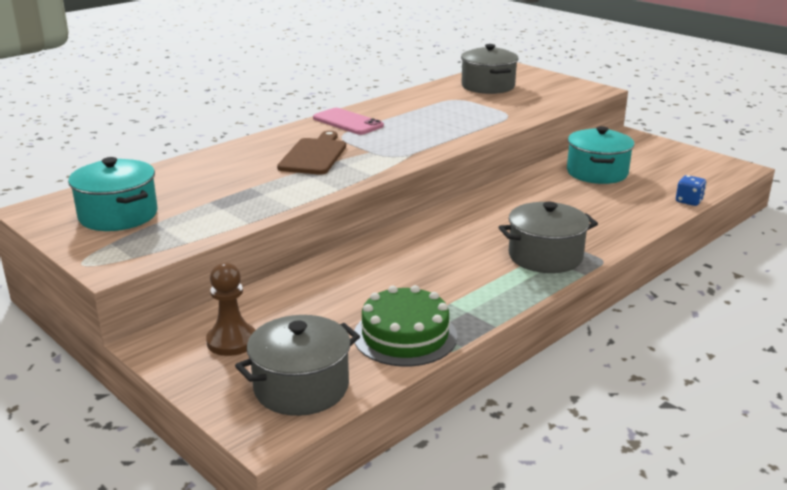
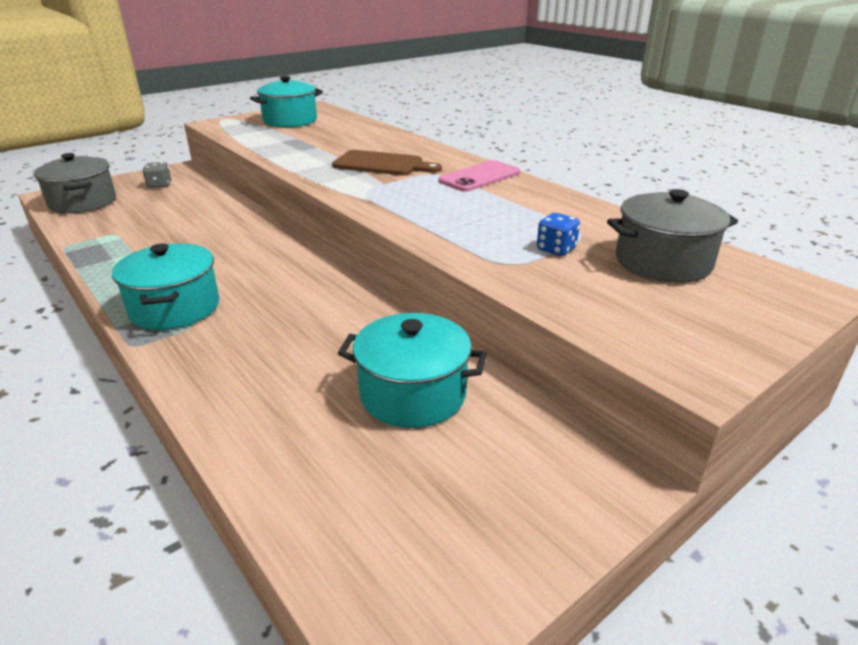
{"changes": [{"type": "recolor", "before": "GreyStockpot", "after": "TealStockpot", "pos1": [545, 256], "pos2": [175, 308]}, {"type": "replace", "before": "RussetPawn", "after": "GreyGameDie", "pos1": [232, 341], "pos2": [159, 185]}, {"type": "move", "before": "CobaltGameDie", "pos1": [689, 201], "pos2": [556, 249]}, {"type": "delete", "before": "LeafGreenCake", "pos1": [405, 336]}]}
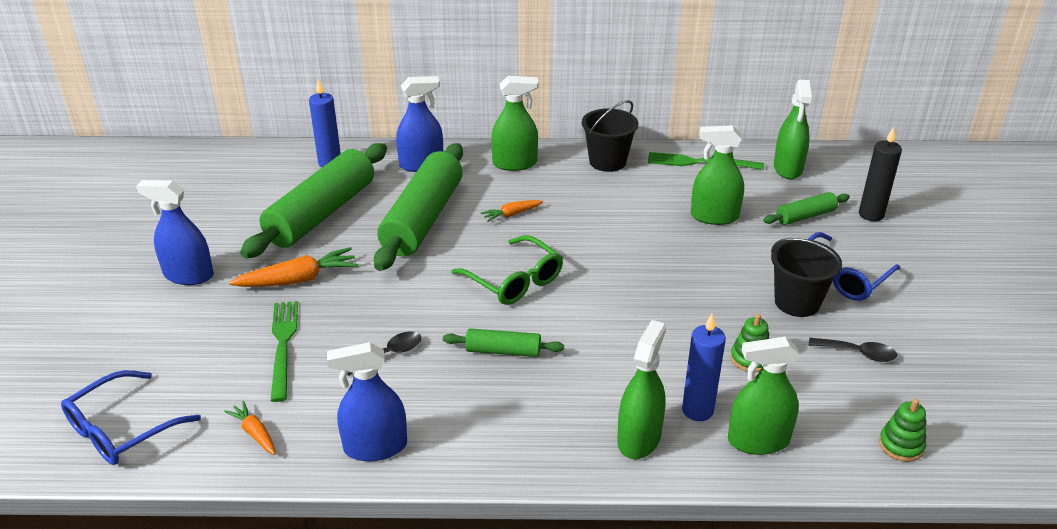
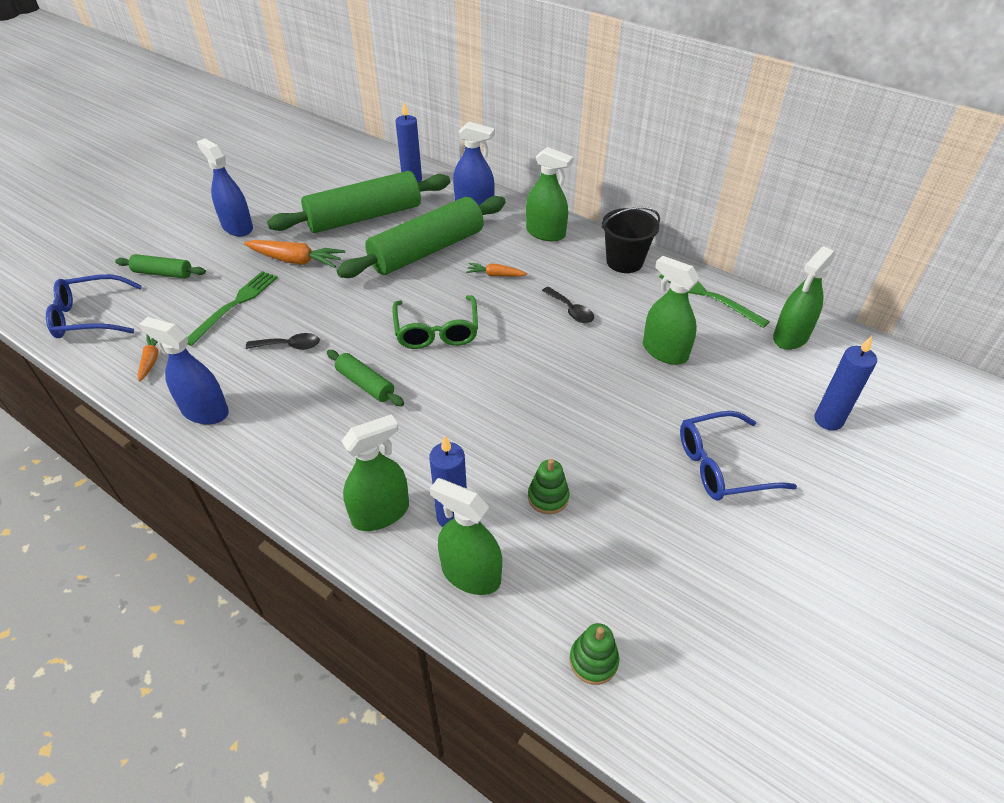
{"changes": [{"type": "move", "before": "LeafGreenDoughRoller", "pos1": [805, 216], "pos2": [163, 273]}, {"type": "move", "before": "JetBlackTablespoon", "pos1": [858, 353], "pos2": [571, 310]}, {"type": "recolor", "before": "JetBlackPillarCandle", "after": "CobaltPillarCandle", "pos1": [871, 214], "pos2": [828, 420]}, {"type": "delete", "before": "JetBlackBucket", "pos1": [797, 302]}]}
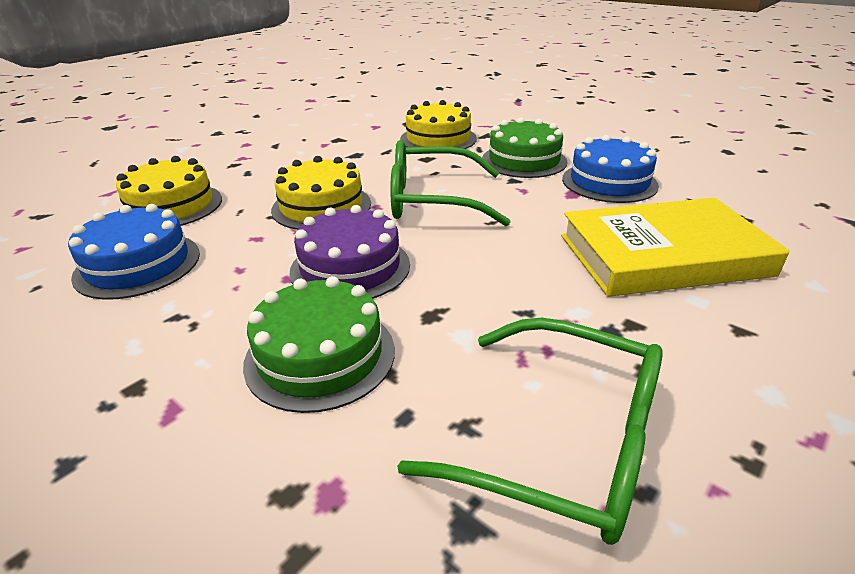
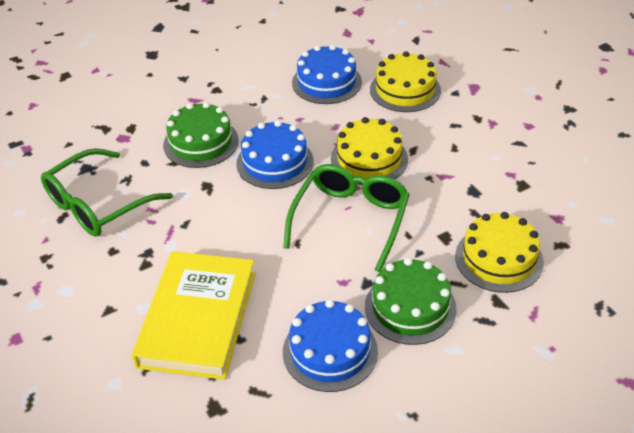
{"changes": [{"type": "recolor", "before": "RoyalPurpleCake", "after": "CobaltCake", "pos1": [350, 267], "pos2": [275, 162]}]}
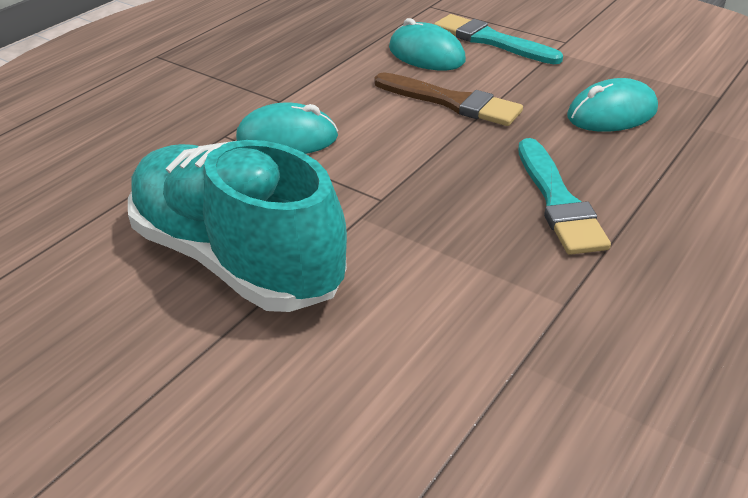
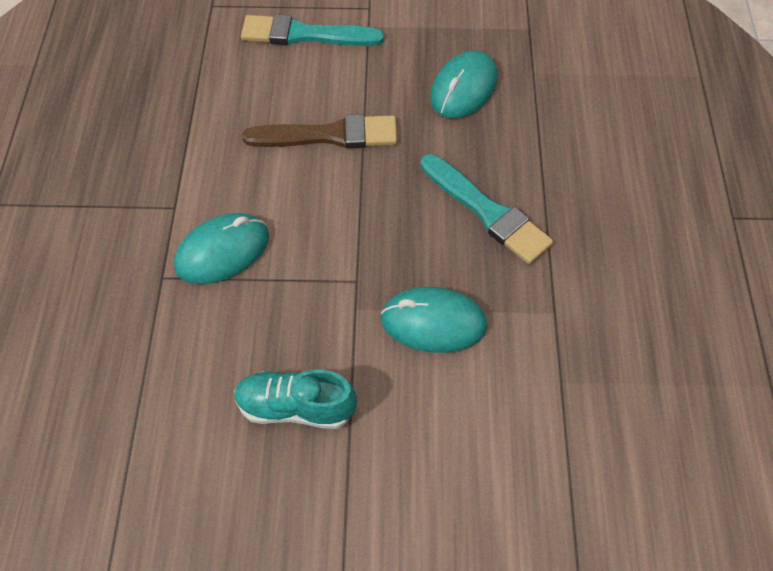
{"changes": [{"type": "resize", "before": "TealSneaker", "pos1": [237, 259], "pos2": [296, 407], "scale": 0.49}, {"type": "move", "before": "TealPcMouse", "pos1": [426, 54], "pos2": [433, 322]}]}
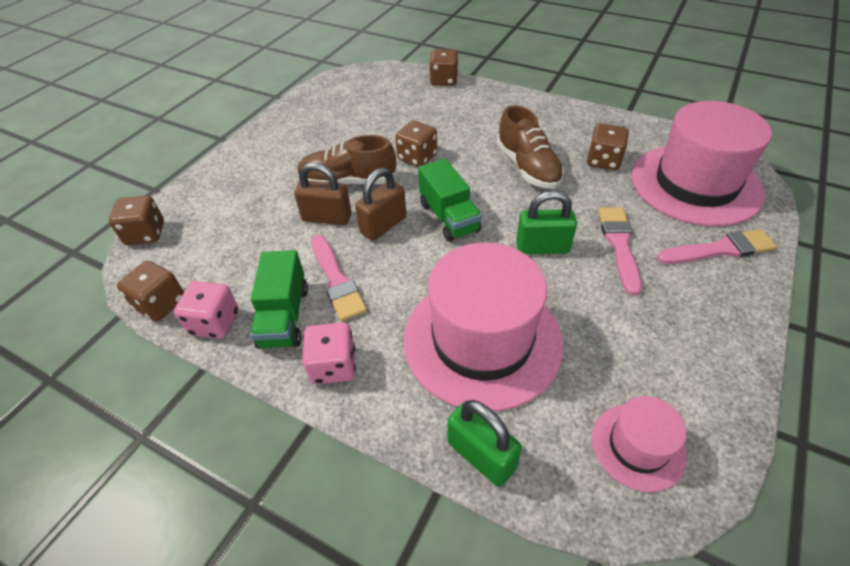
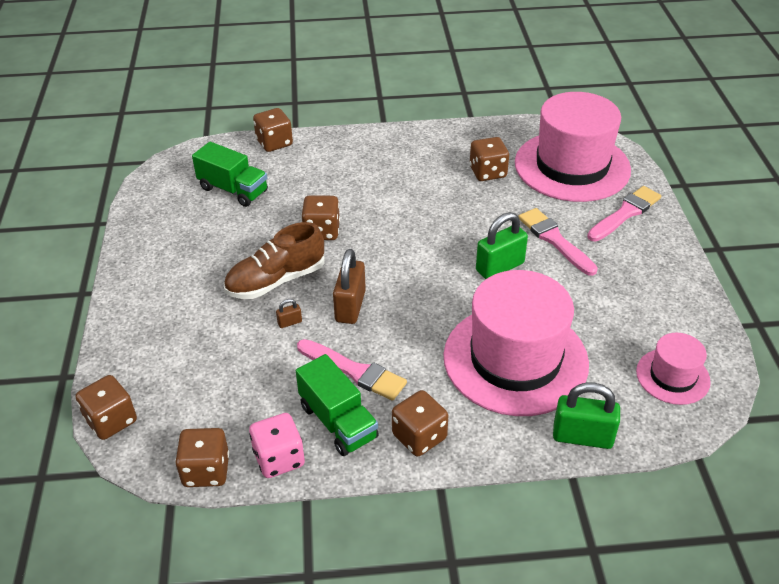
{"changes": [{"type": "move", "before": "LeafGreenLorry", "pos1": [449, 217], "pos2": [233, 190]}, {"type": "resize", "before": "RussetPadlock", "pos1": [327, 218], "pos2": [290, 322], "scale": 0.45}, {"type": "recolor", "before": "RosePinkGameDie", "after": "RussetGameDie", "pos1": [333, 366], "pos2": [419, 436]}, {"type": "delete", "before": "RussetSneaker", "pos1": [527, 167]}]}
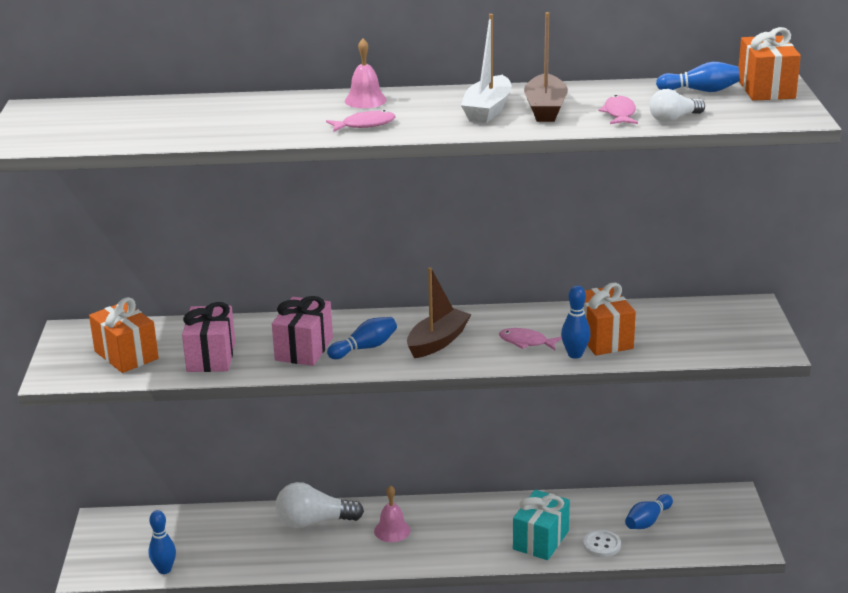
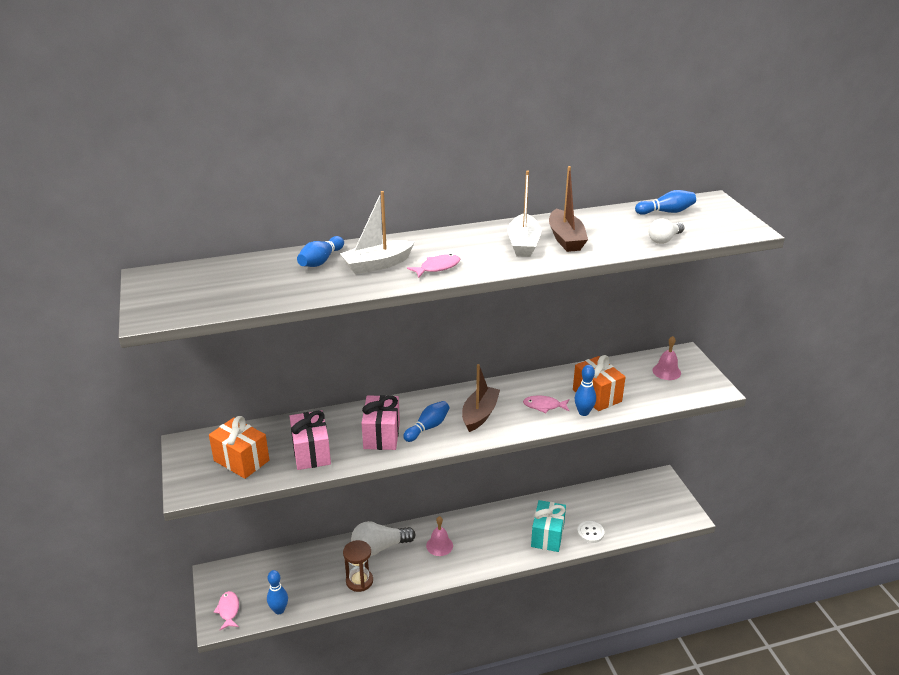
{"changes": [{"type": "move", "before": "RosePinkToyFish", "pos1": [619, 113], "pos2": [228, 610]}, {"type": "move", "before": "CobaltBowlingPin", "pos1": [647, 521], "pos2": [321, 261]}, {"type": "insert", "after": "WhiteToyBoat", "pos2": [377, 265]}, {"type": "insert", "after": "RussetSandTimer", "pos2": [359, 581]}, {"type": "move", "before": "RosePinkBell", "pos1": [365, 100], "pos2": [666, 371]}, {"type": "delete", "before": "OrangePresent", "pos1": [766, 89]}]}
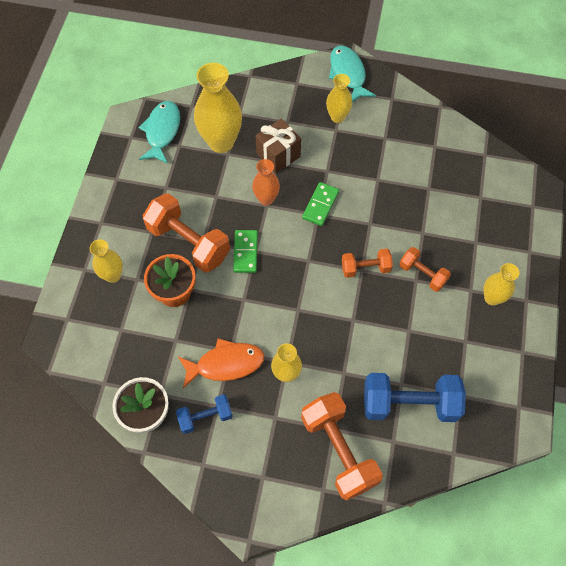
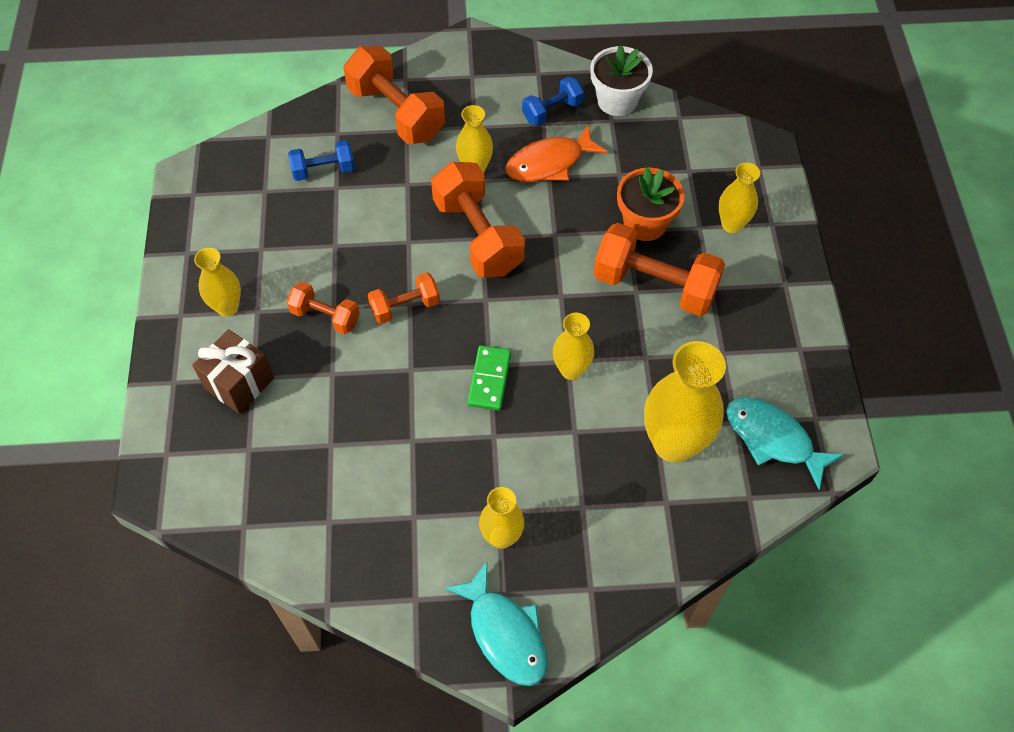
{"changes": [{"type": "move", "before": "RussetPresent", "pos1": [278, 155], "pos2": [239, 383]}, {"type": "resize", "before": "CobaltHandWeight", "pos1": [409, 403], "pos2": [324, 170], "scale": 0.55}, {"type": "insert", "after": "OrangeHandWeight", "pos2": [478, 236]}, {"type": "recolor", "before": "OrangeVase", "after": "GoldenVase", "pos1": [266, 199], "pos2": [571, 370]}, {"type": "rotate", "before": "TealToyFish", "pos1": [162, 131], "pos2": [773, 439], "turn": 135}, {"type": "delete", "before": "LeafGreenDomino", "pos1": [245, 252]}]}
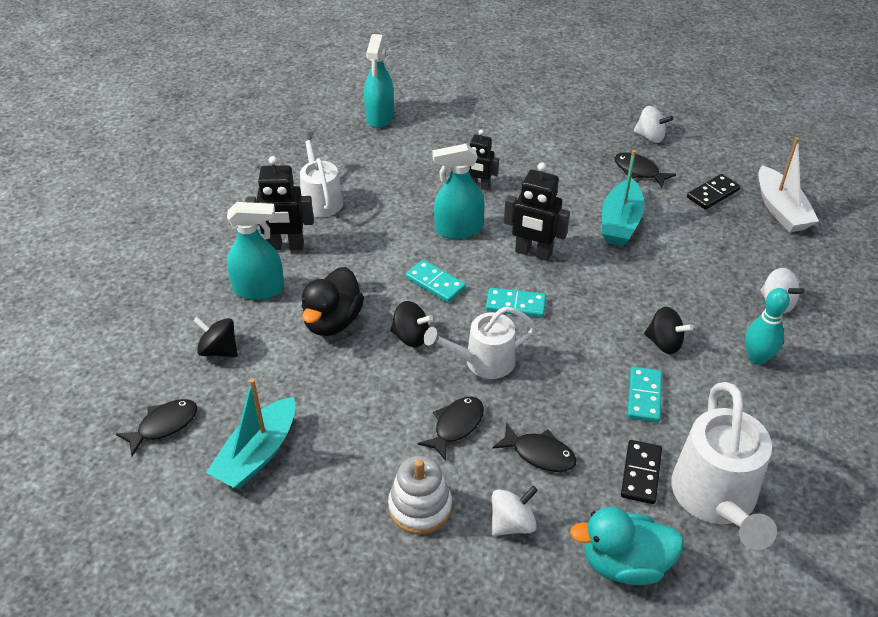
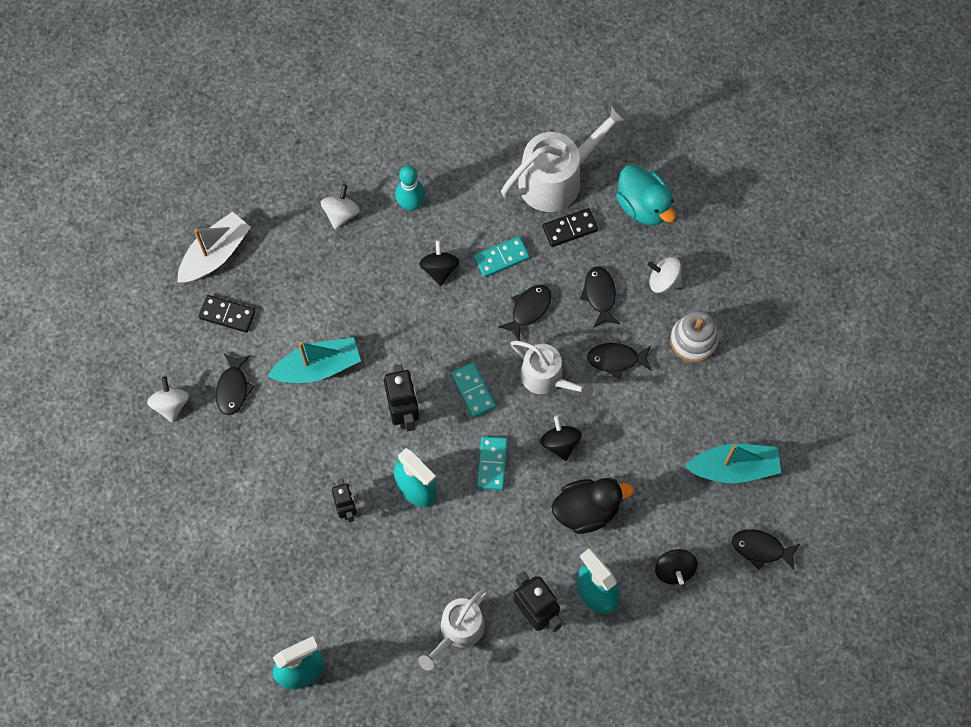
{"changes": [{"type": "insert", "after": "JetBlackToyFish", "pos2": [528, 310]}]}
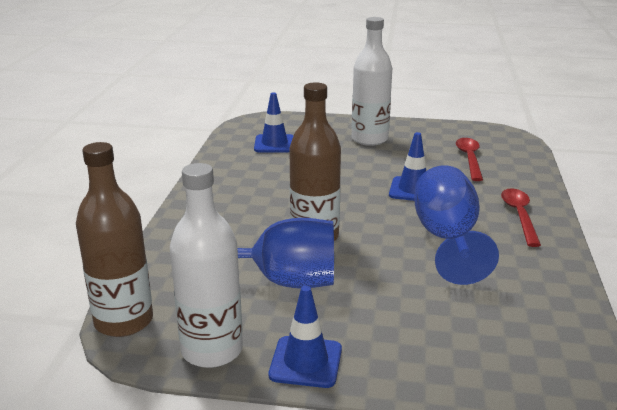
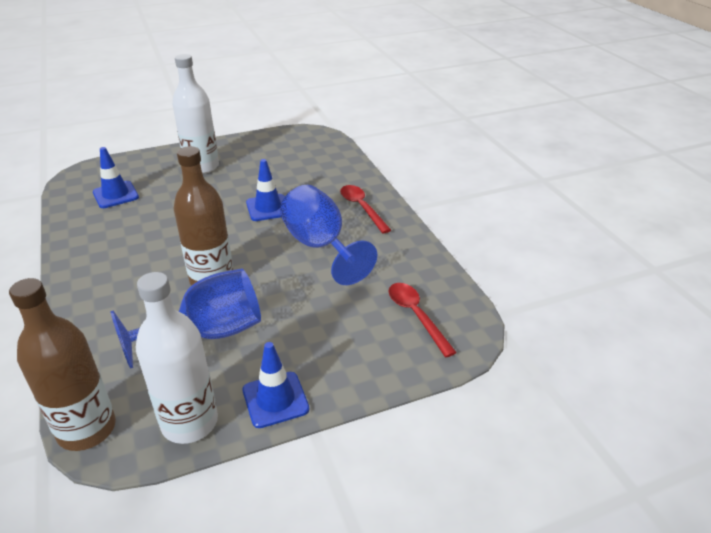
{"changes": [{"type": "move", "before": "RedTablespoon", "pos1": [469, 159], "pos2": [416, 316]}]}
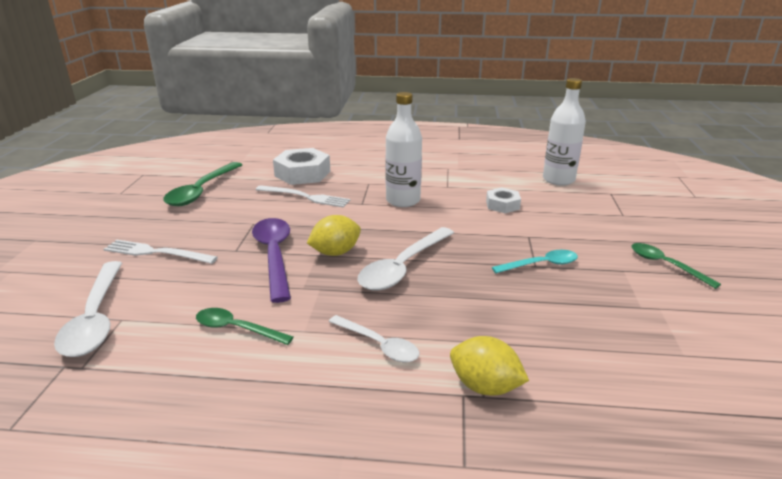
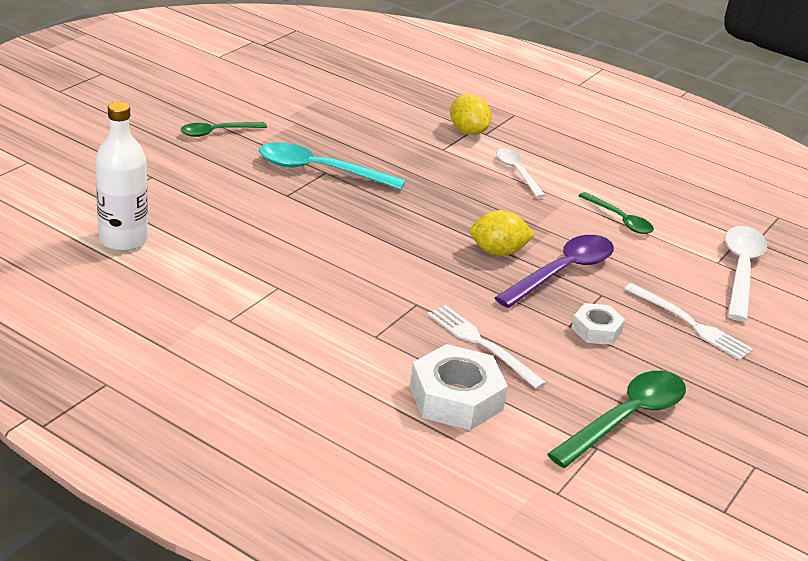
{"changes": [{"type": "rotate", "before": "LeafGreenTablespoon", "pos1": [665, 265], "pos2": [217, 132], "turn": 75}, {"type": "resize", "before": "TealTablespoon", "pos1": [541, 265], "pos2": [319, 170], "scale": 1.65}, {"type": "rotate", "before": "RoyalPurpleTablespoon", "pos1": [274, 256], "pos2": [562, 272], "turn": -150}, {"type": "move", "before": "WhiteHexagonNut", "pos1": [502, 205], "pos2": [596, 330]}, {"type": "delete", "before": "WhiteTablespoon", "pos1": [403, 267]}, {"type": "delete", "before": "WhiteFlask", "pos1": [403, 200]}]}
